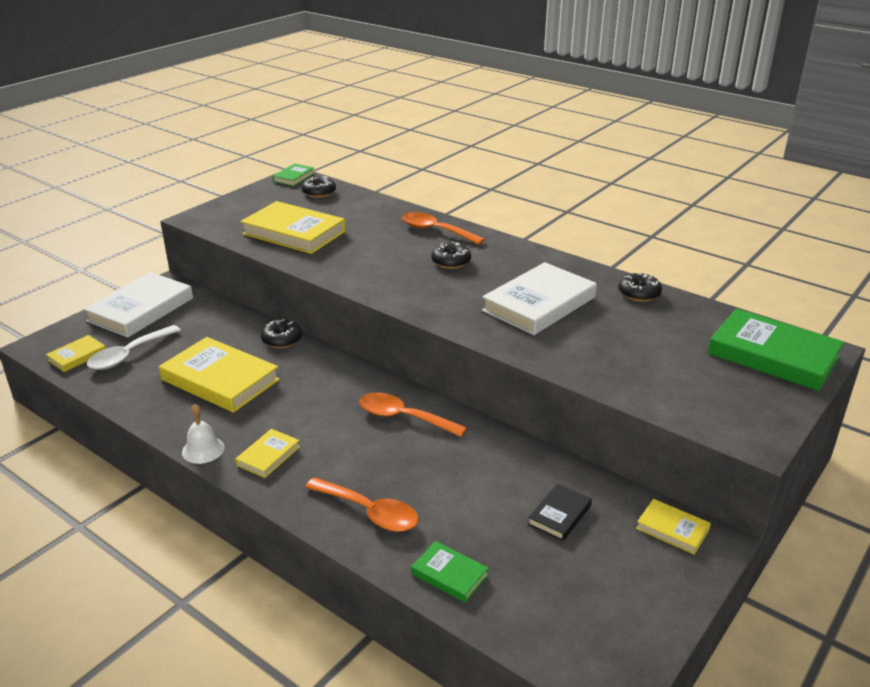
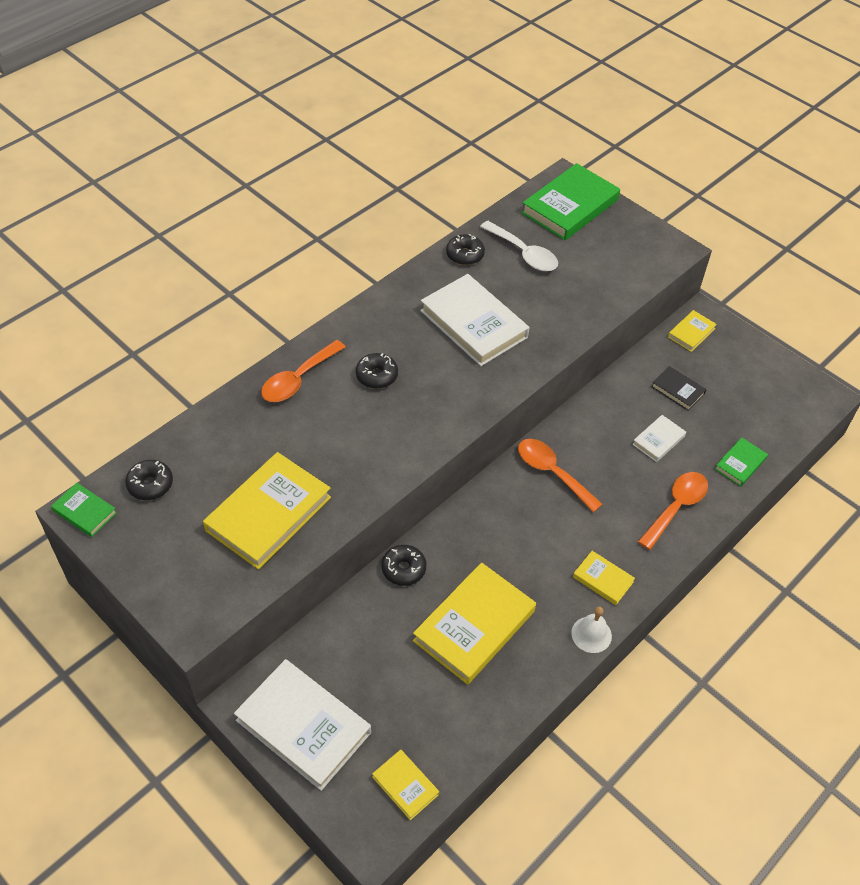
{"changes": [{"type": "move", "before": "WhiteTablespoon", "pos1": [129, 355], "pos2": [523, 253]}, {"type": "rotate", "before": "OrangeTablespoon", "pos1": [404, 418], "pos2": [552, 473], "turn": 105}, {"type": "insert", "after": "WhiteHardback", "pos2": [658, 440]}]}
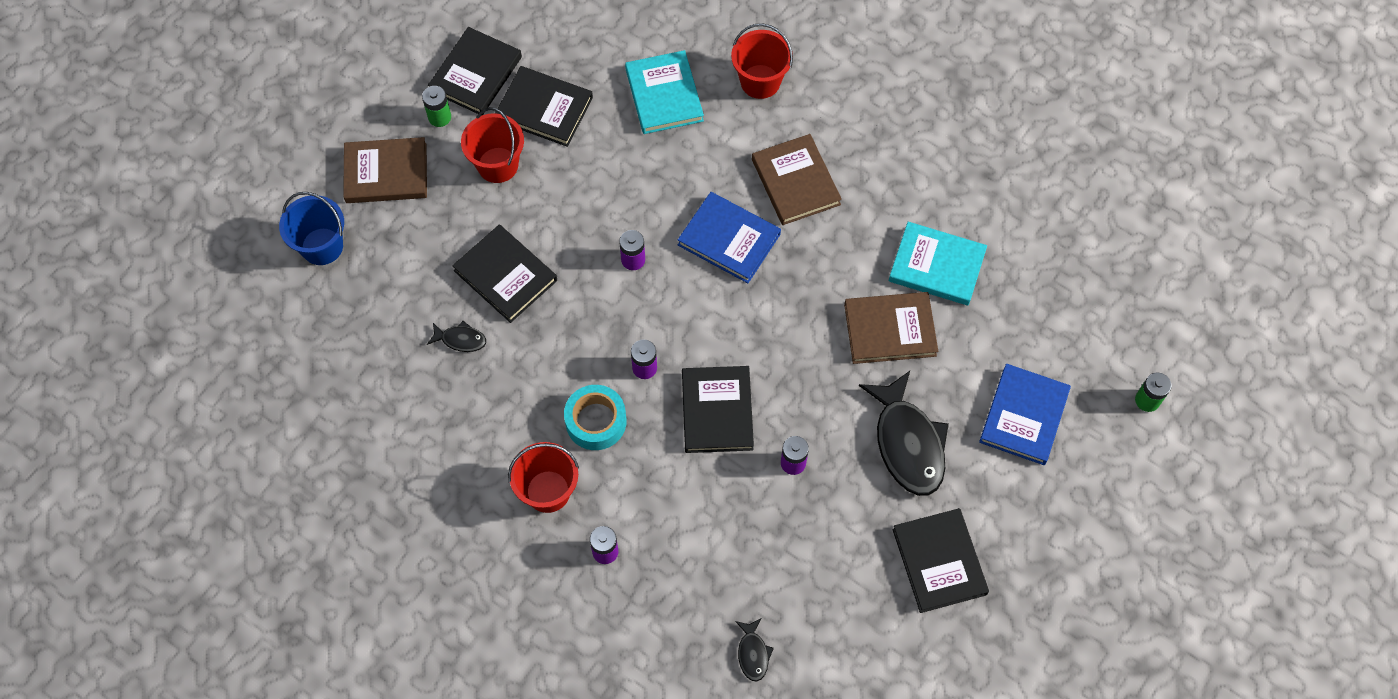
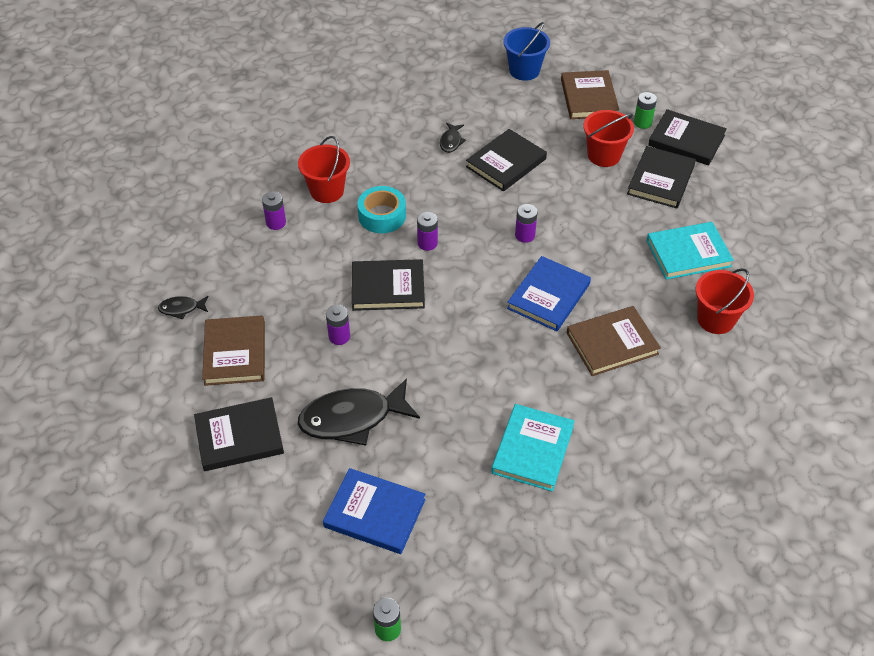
{"changes": [{"type": "move", "before": "RussetHardback", "pos1": [890, 330], "pos2": [235, 353]}]}
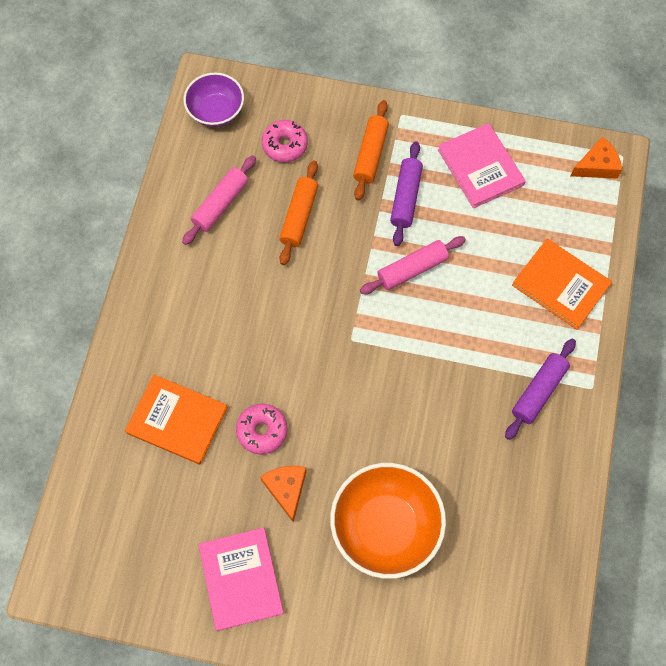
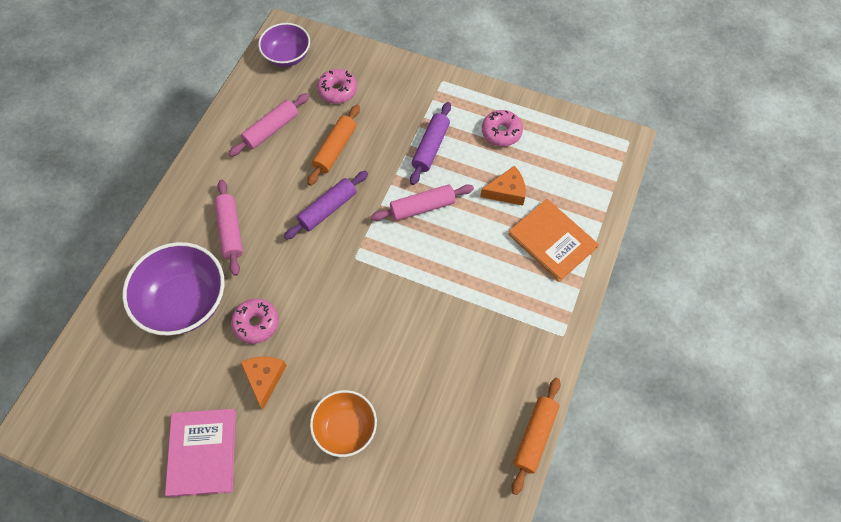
{"changes": [{"type": "replace", "before": "OrangeHardback", "after": "RoyalPurpleServingBowl", "pos1": [177, 420], "pos2": [185, 302]}, {"type": "insert", "after": "RosePinkDoughRoller", "pos2": [230, 230]}, {"type": "move", "before": "RoyalPurpleDoughRoller", "pos1": [538, 391], "pos2": [328, 209]}, {"type": "resize", "before": "OrangeServingBowl", "pos1": [385, 526], "pos2": [345, 428], "scale": 0.62}, {"type": "move", "before": "OrangePieceOfCheese", "pos1": [597, 165], "pos2": [507, 191]}, {"type": "replace", "before": "RosePinkHardback", "after": "RosePinkDoughnut", "pos1": [480, 167], "pos2": [501, 132]}, {"type": "move", "before": "OrangeDoughRoller", "pos1": [370, 154], "pos2": [534, 436]}]}
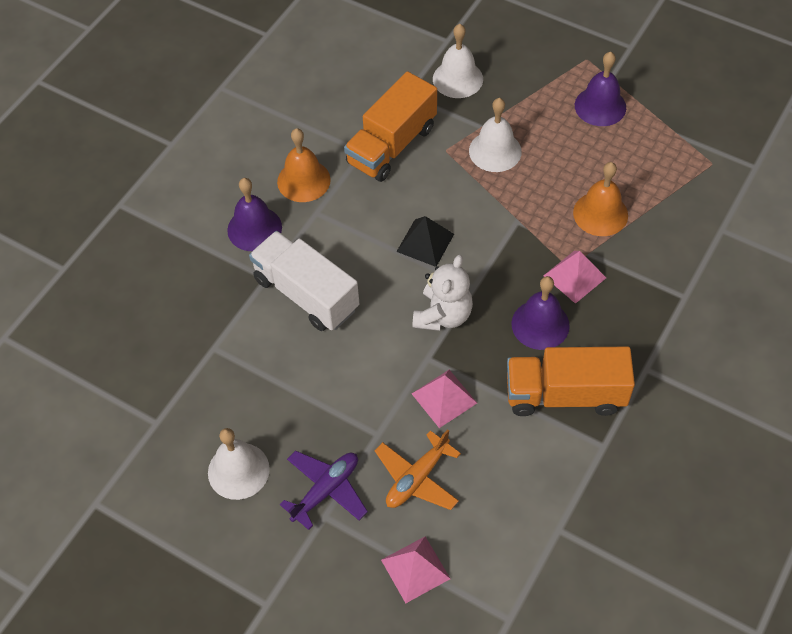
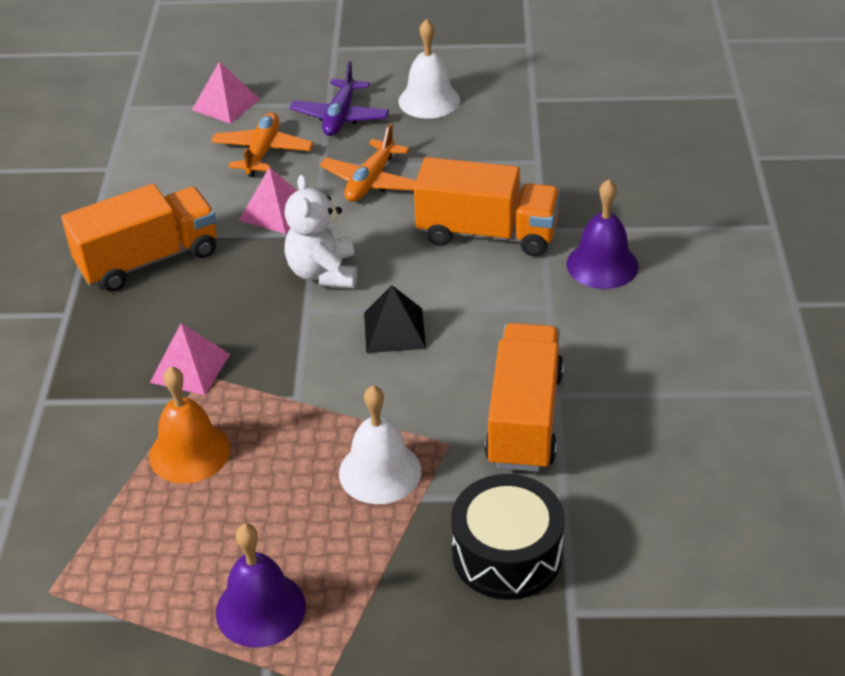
{"changes": [{"type": "insert", "after": "OrangeAeroplane", "pos2": [370, 181]}, {"type": "recolor", "before": "WhiteLorry", "after": "OrangeLorry", "pos1": [306, 294], "pos2": [487, 233]}, {"type": "replace", "before": "WhiteBell", "after": "JetBlackDrum", "pos1": [457, 79], "pos2": [507, 554]}, {"type": "delete", "before": "OrangeBell", "pos1": [303, 180]}, {"type": "delete", "before": "RoyalPurpleBell", "pos1": [540, 324]}]}
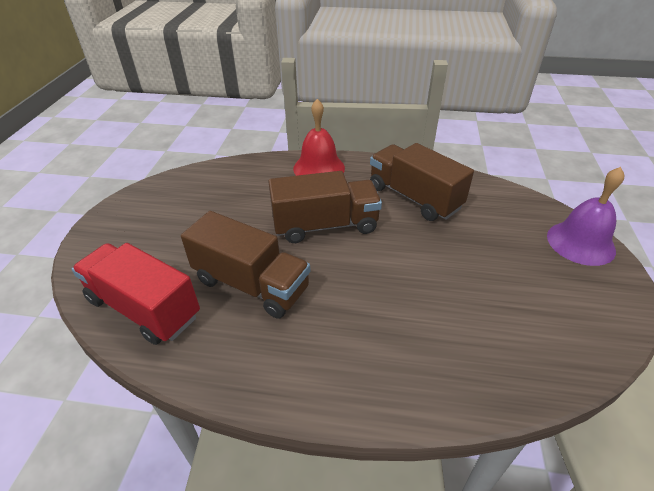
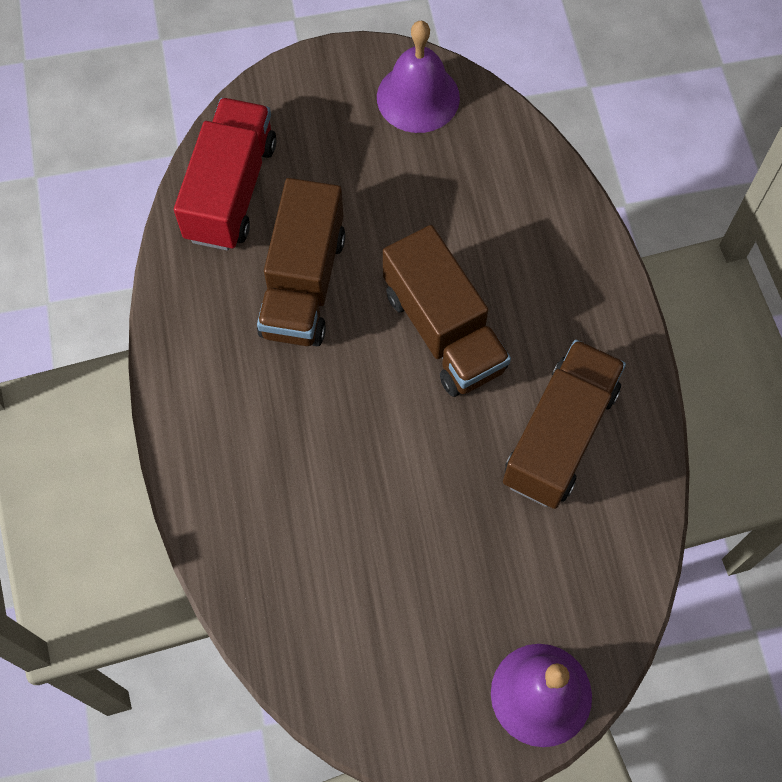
{"changes": [{"type": "insert", "after": "RoyalPurpleBell", "pos2": [418, 97]}, {"type": "delete", "before": "RedBell", "pos1": [319, 168]}]}
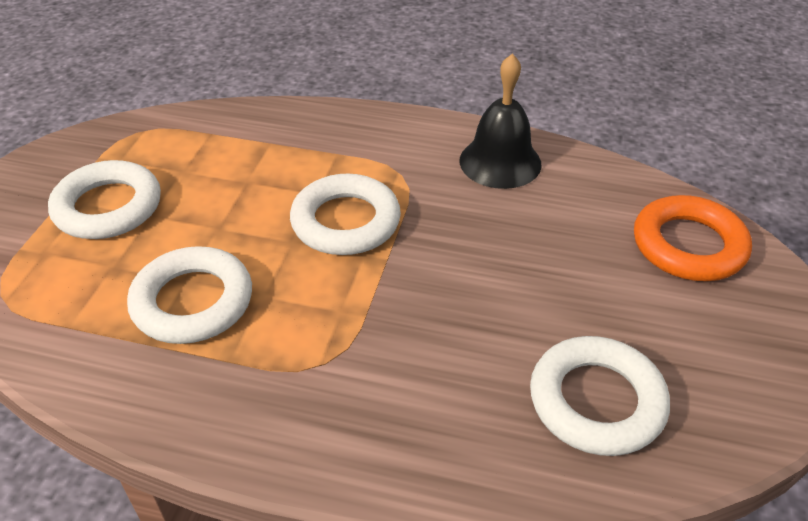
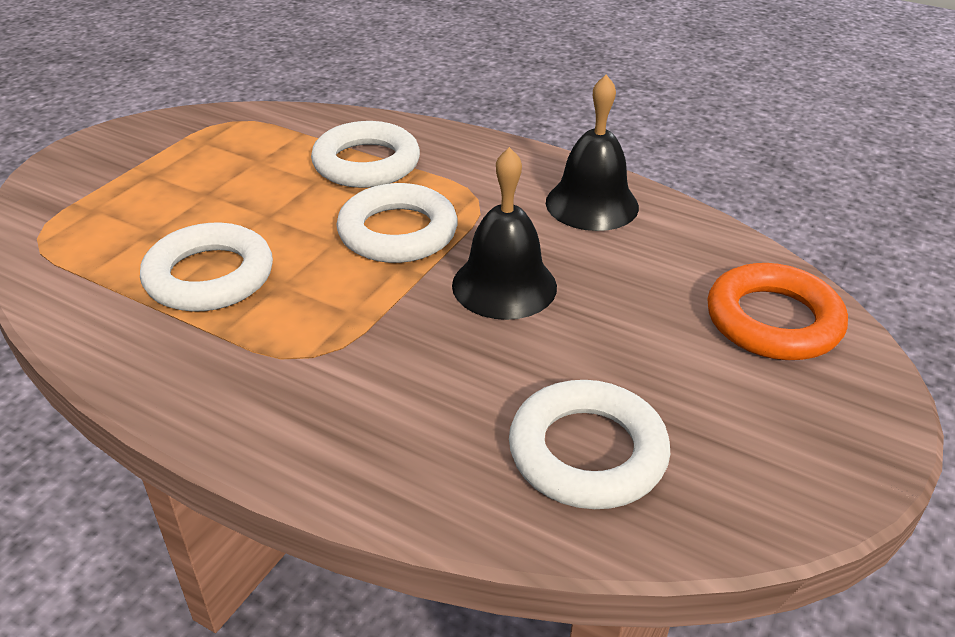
{"changes": [{"type": "move", "before": "WhiteTorus", "pos1": [108, 207], "pos2": [366, 163]}, {"type": "insert", "after": "JetBlackBell", "pos2": [504, 285]}]}
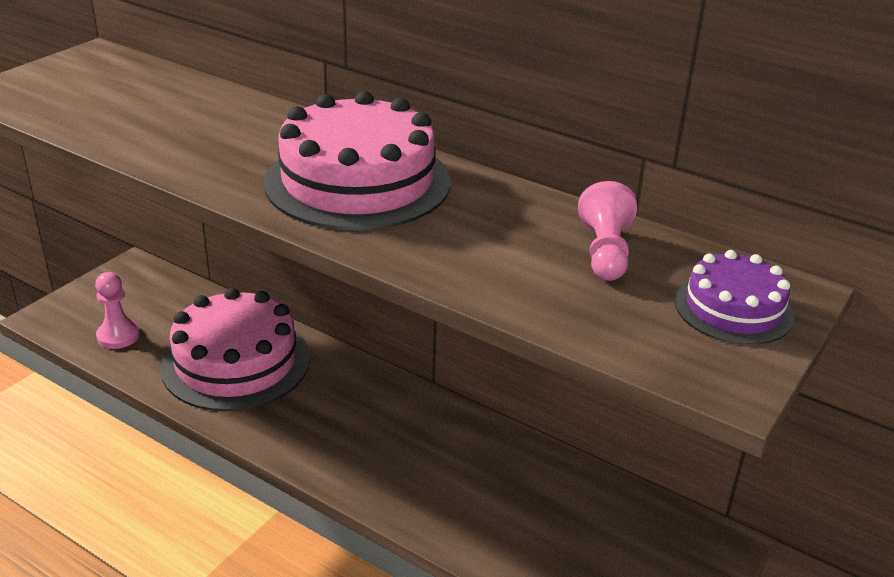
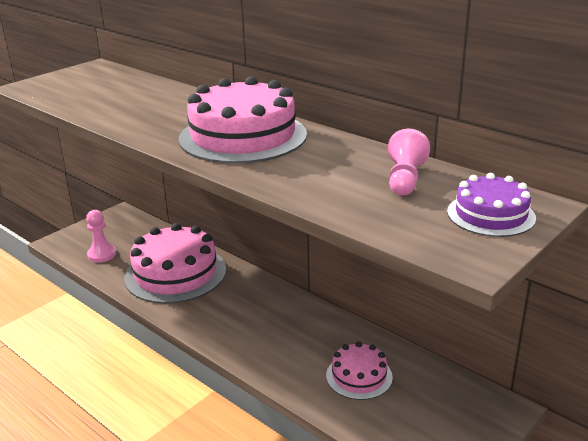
{"changes": [{"type": "insert", "after": "RosePinkCake", "pos2": [359, 376]}]}
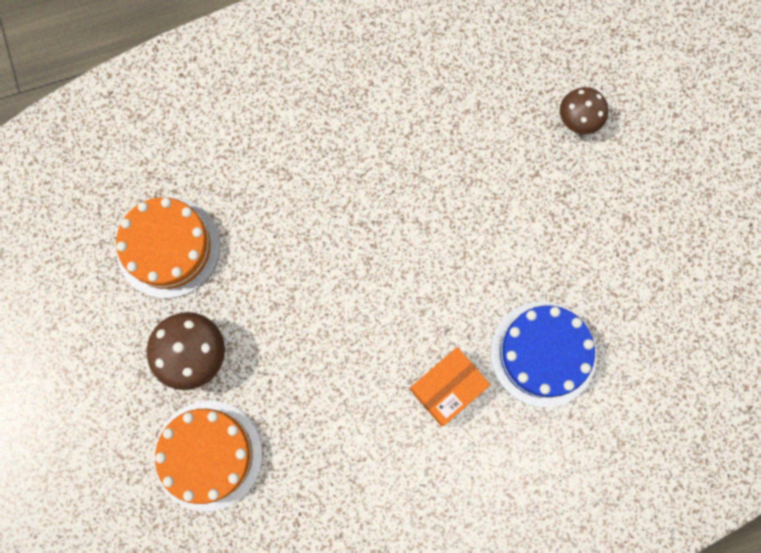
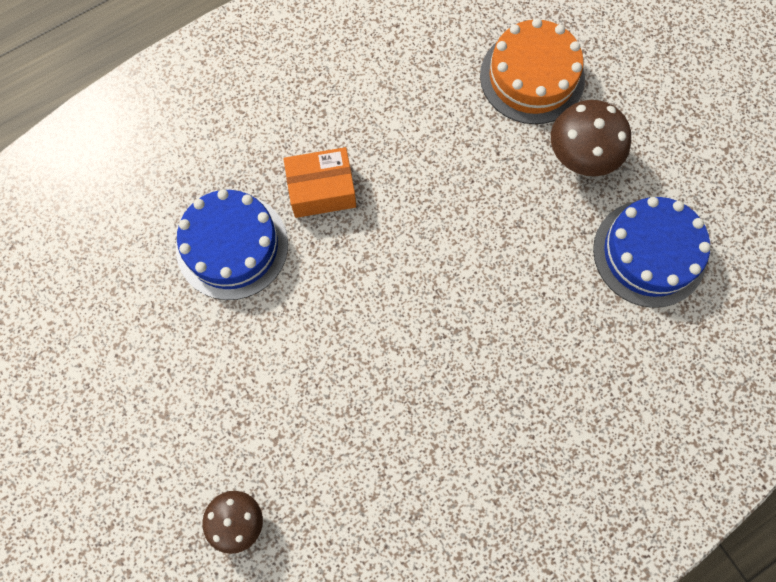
{"changes": [{"type": "rotate", "before": "OrangeParcel", "pos1": [448, 388], "pos2": [322, 190], "turn": 45}, {"type": "recolor", "before": "OrangeCake", "after": "CobaltCake", "pos1": [168, 247], "pos2": [649, 253]}]}
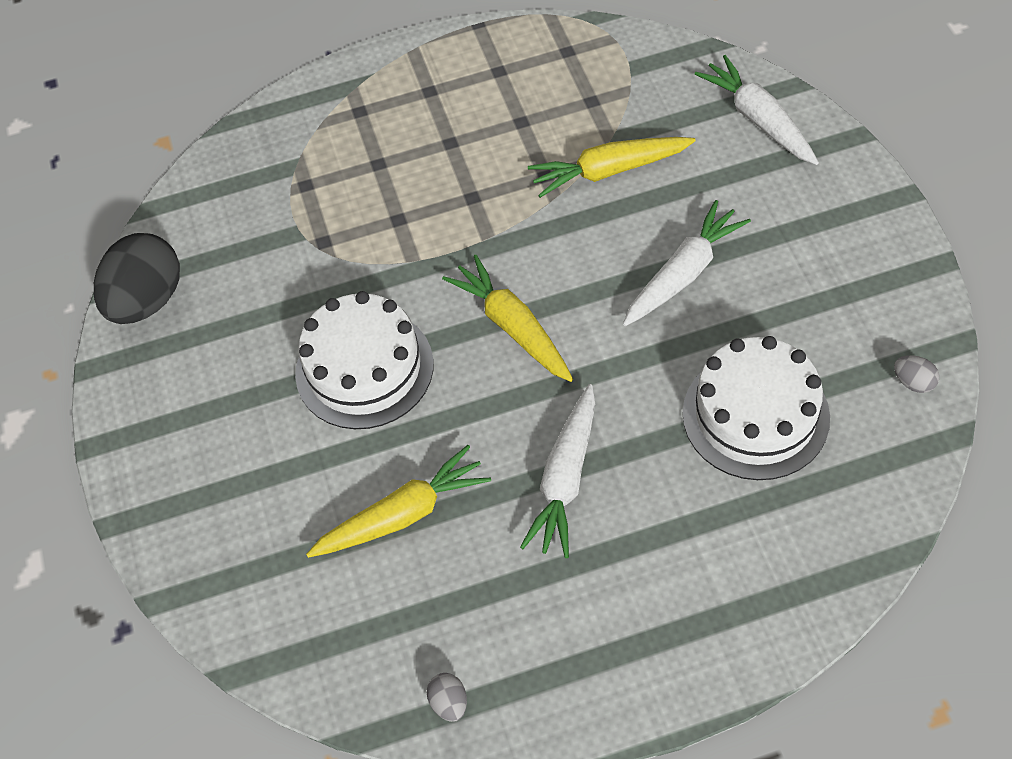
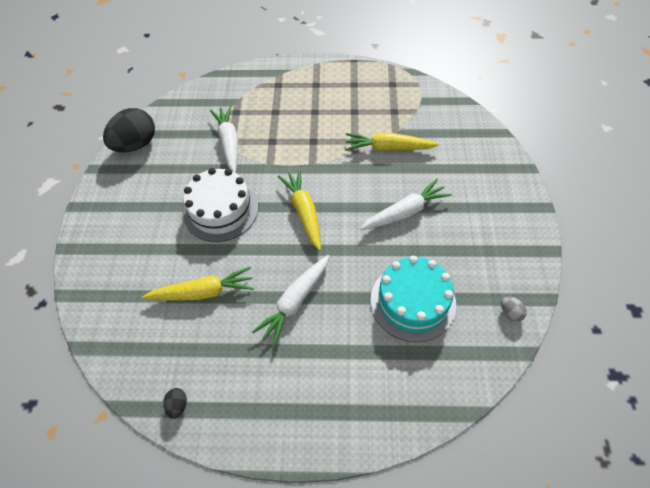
{"changes": [{"type": "recolor", "before": "GreyToyEgg", "after": "JetBlackToyEgg", "pos1": [449, 703], "pos2": [178, 405]}, {"type": "move", "before": "WhiteRootVegetable", "pos1": [758, 119], "pos2": [229, 142]}, {"type": "recolor", "before": "WhiteCake", "after": "TealCake", "pos1": [755, 415], "pos2": [413, 301]}]}
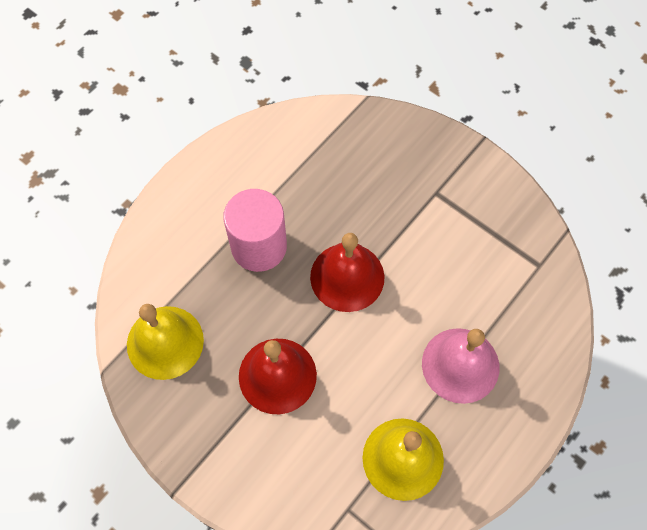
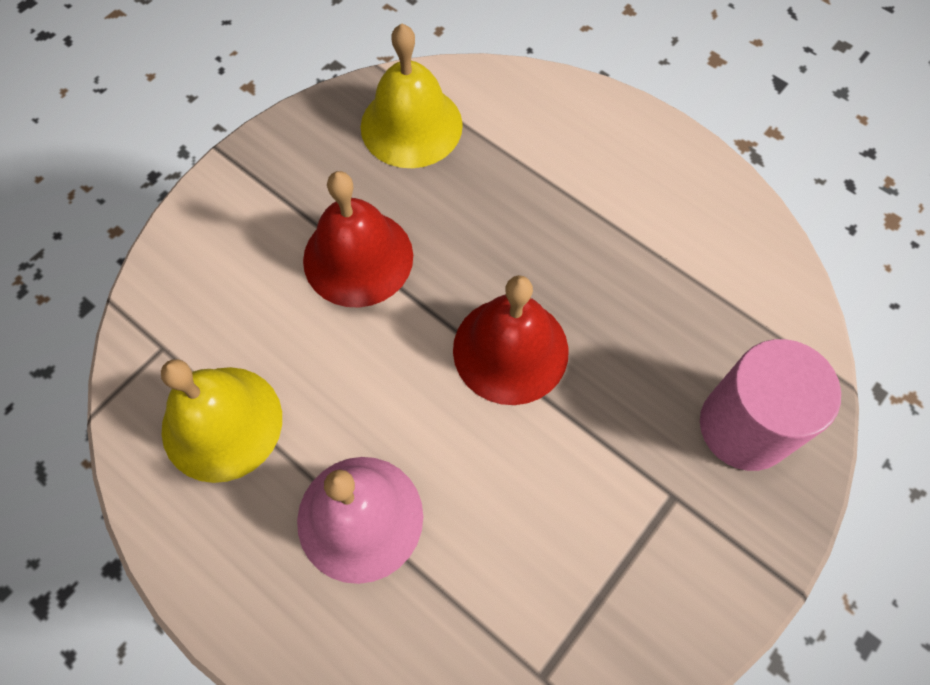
{"changes": [{"type": "move", "before": "RosePinkCylinder", "pos1": [259, 246], "pos2": [744, 426]}]}
